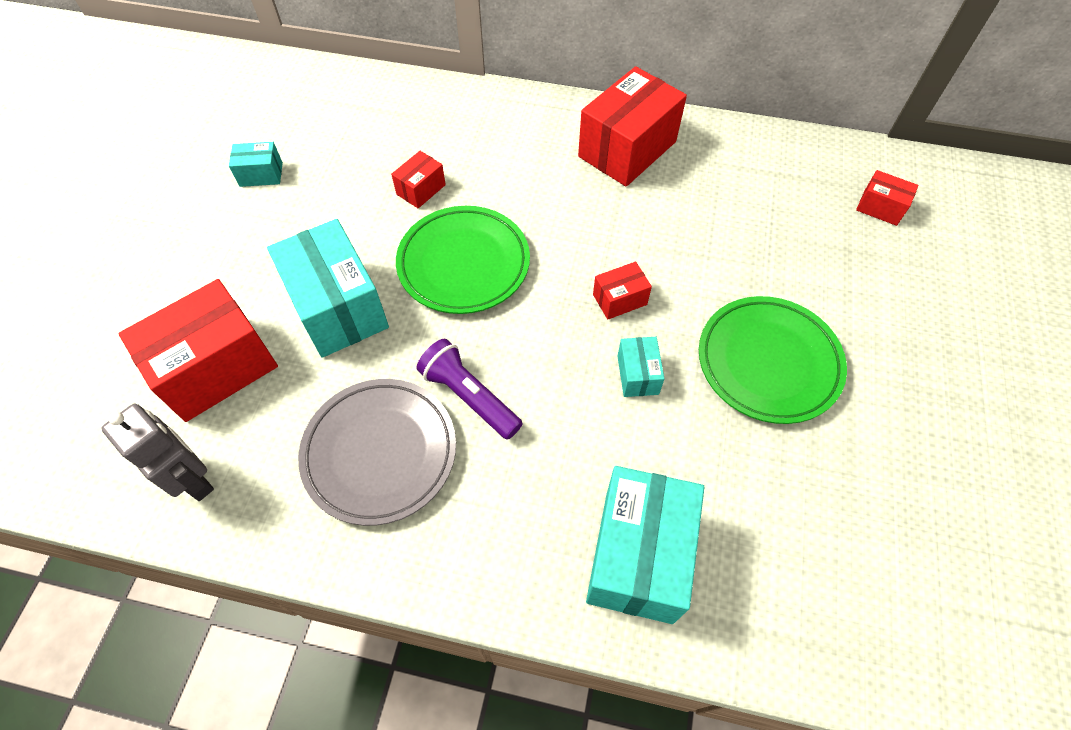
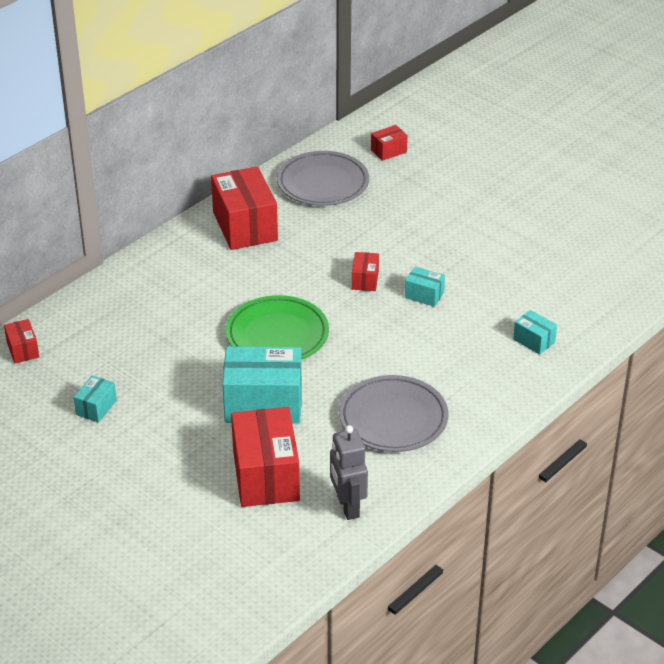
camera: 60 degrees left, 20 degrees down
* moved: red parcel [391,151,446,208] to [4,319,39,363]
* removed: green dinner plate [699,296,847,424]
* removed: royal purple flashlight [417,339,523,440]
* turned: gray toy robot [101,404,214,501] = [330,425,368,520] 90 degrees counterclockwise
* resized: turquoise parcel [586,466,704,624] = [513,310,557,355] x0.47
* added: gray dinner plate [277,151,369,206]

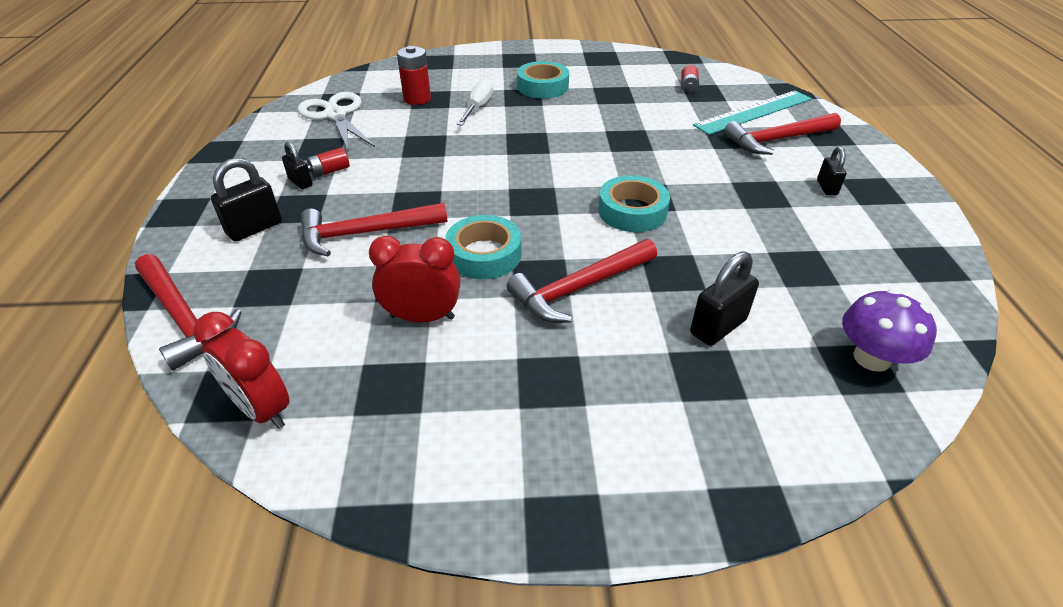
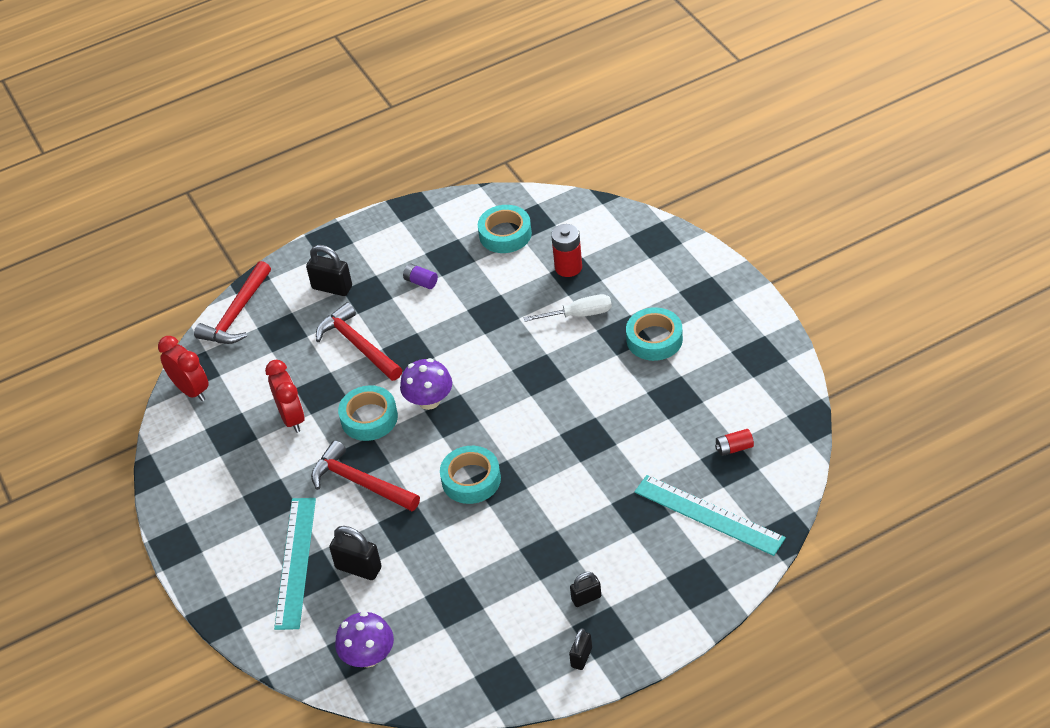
camera: 70 degrees right, 5 degrees up
* replaced: pure white pair of scissors [298,92,375,152] to turquoise tape [478,205,532,253]
* removed: red hammer [724,113,841,155]
* moved: jet-black padlock [282,142,313,189] to [569,628,592,670]
* recoloured: red power cell [307,147,349,178] to royal purple power cell [403,264,438,289]
* turned: red clock [193,312,290,429] = [158,336,209,401] 120 degrees clockwise
* added: royal purple toadstool [400,358,452,410]
* added: turquoise measuring stick [274,498,316,630]

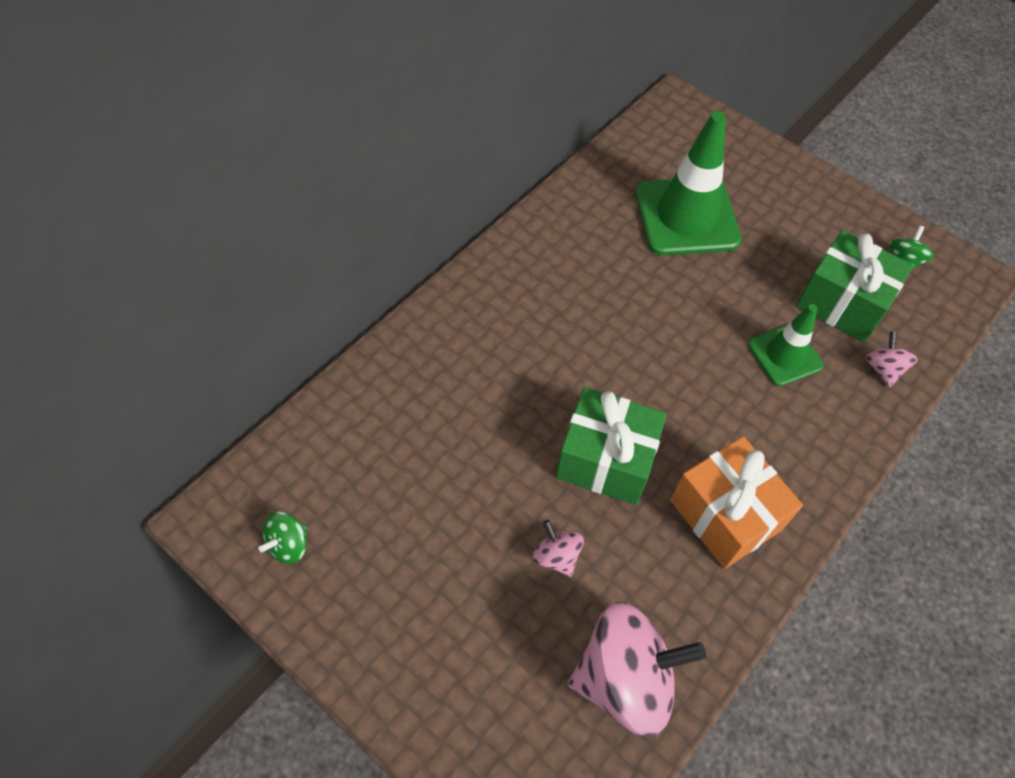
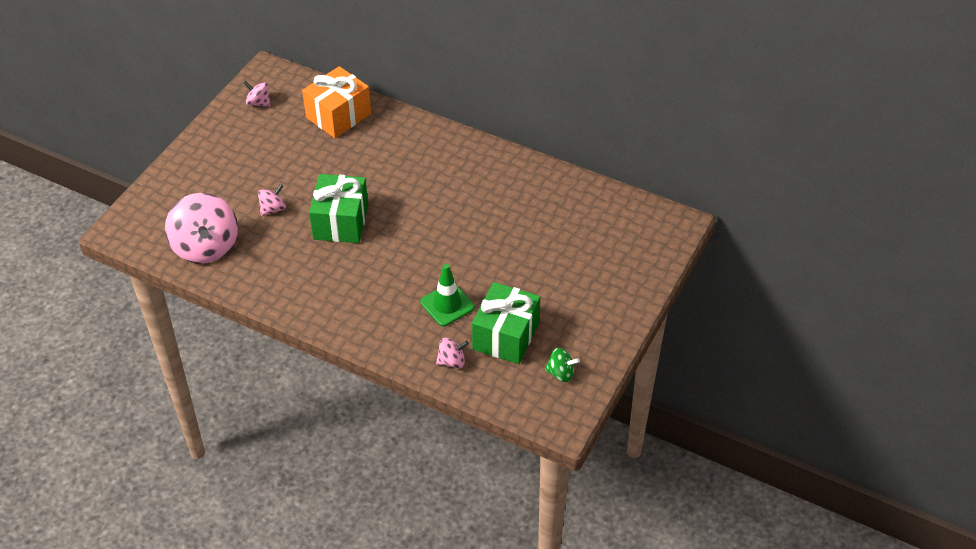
camera: 80 degrees right, 10 degrees down
* removed: green safety cone [635,111,741,255]
* moved: bright orange present [670,436,803,569] to [302,66,371,138]
* recoloured: green whirligig [259,511,308,564] to rosy whirligig [243,81,271,107]

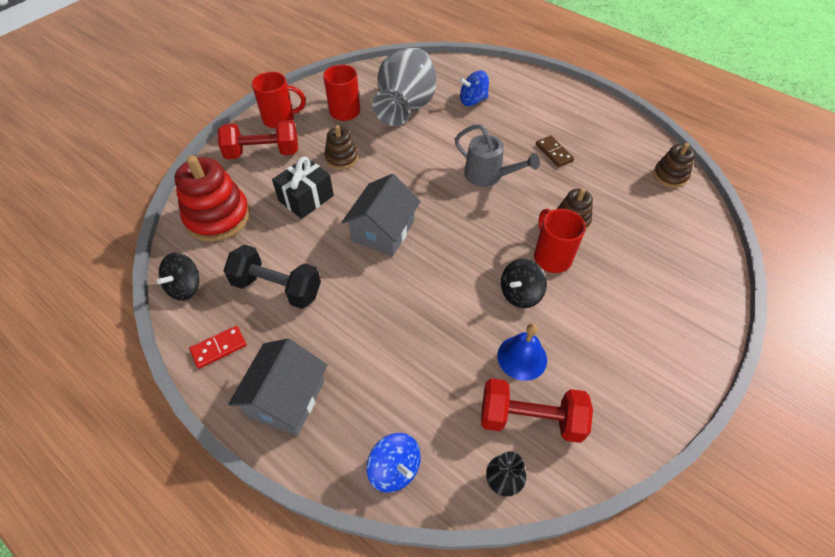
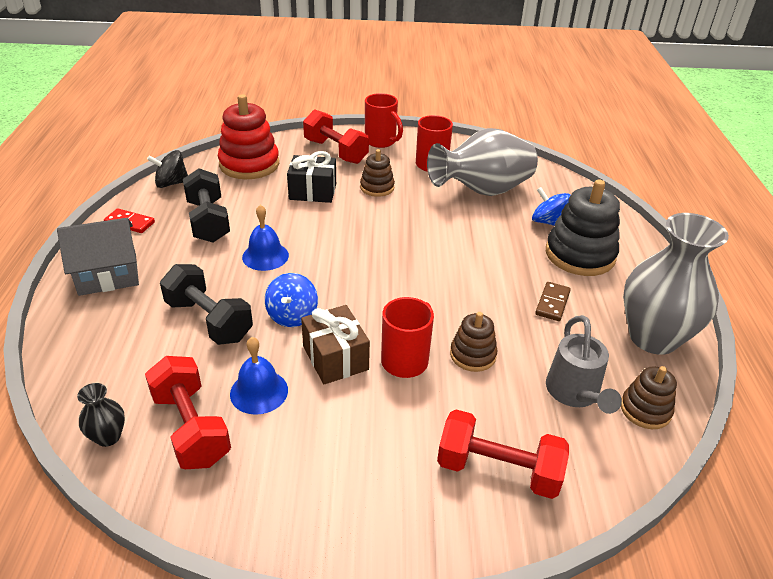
camera: 50 degrees right, 15 degrees down
* moved: gray watering can [454,124,540,187] to [546,315,622,414]
* removed: gray toy house [342,174,421,256]
* replaced: jet-black whirligig [501,259,547,308] to dark brown present [301,305,370,384]
* moved: cobalt whirligig [367,433,421,493] to [265,273,318,327]
* added: jet-black ring stacker [546,180,620,276]
* added: cobalt bell [242,205,289,271]
* added: gray tall vase [623,213,729,355]
* added: jet-black dumbbell [160,264,253,345]
* added: red dumbbell [437,409,569,499]

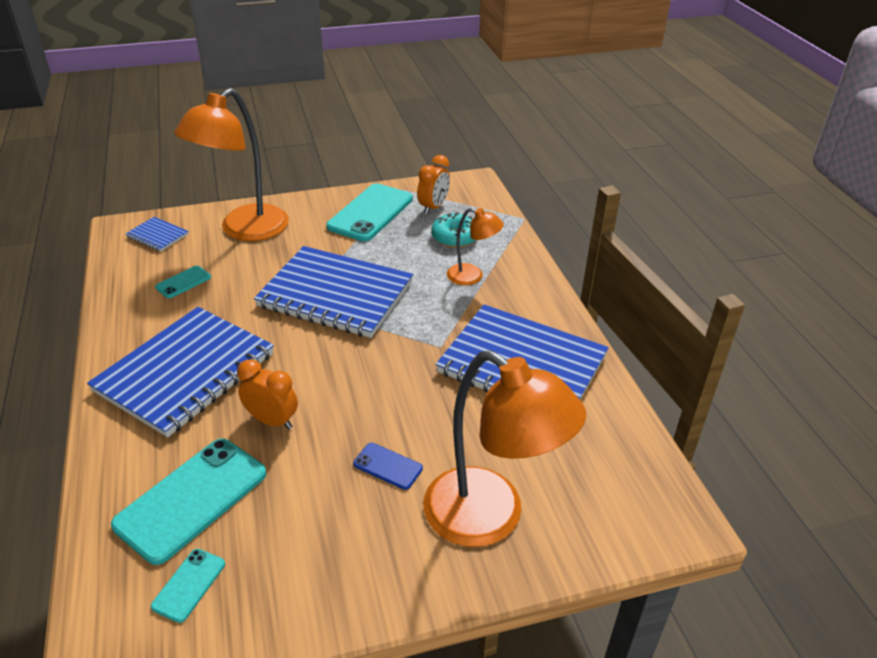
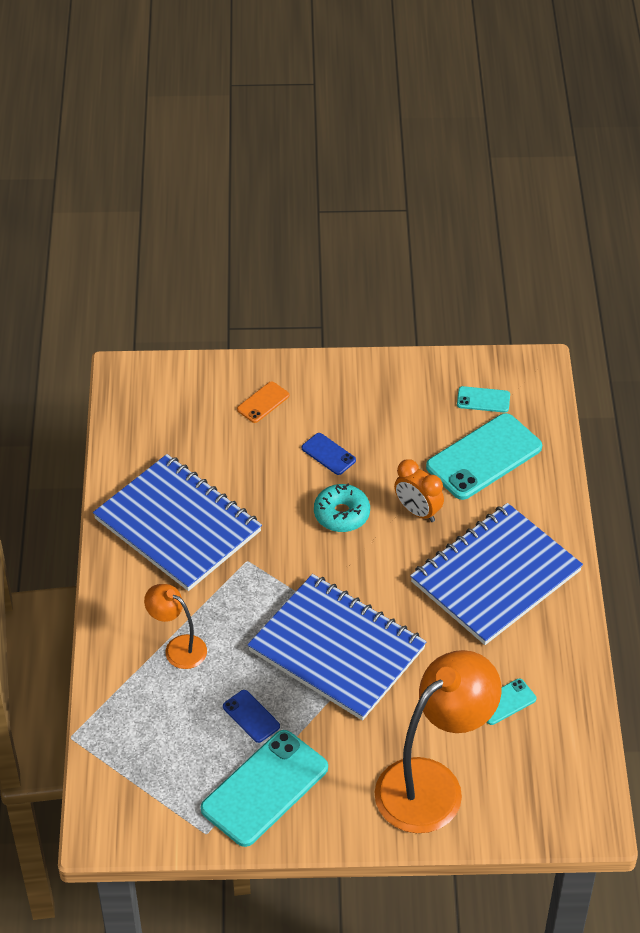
camera: 165 degrees left, 10 degrees up
* removed: bright orange clock [417,155,450,214]
* moved: turquoise doughnut [431,212,475,248] to [314,484,370,532]
* removed: cobalt exercise book [125,217,189,252]
* replaced: bright orange reading lamp [423,350,586,547] to bright orange mobile phone [237,381,289,423]
* turned: turquoise mobile phone [151,549,225,623] = [457,386,510,413] 60 degrees clockwise
* added: cobalt mobile phone [223,690,280,743]

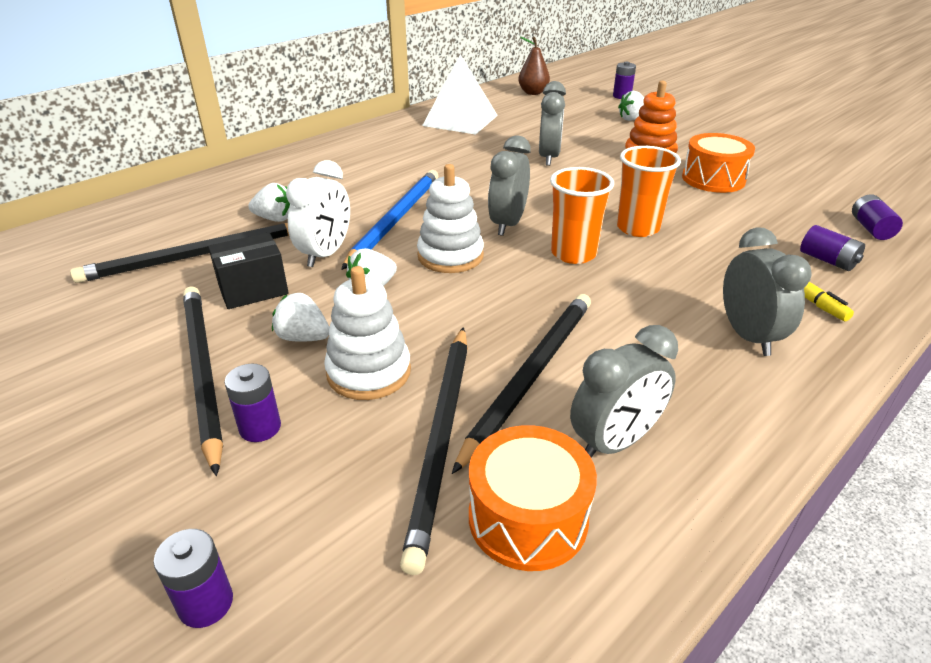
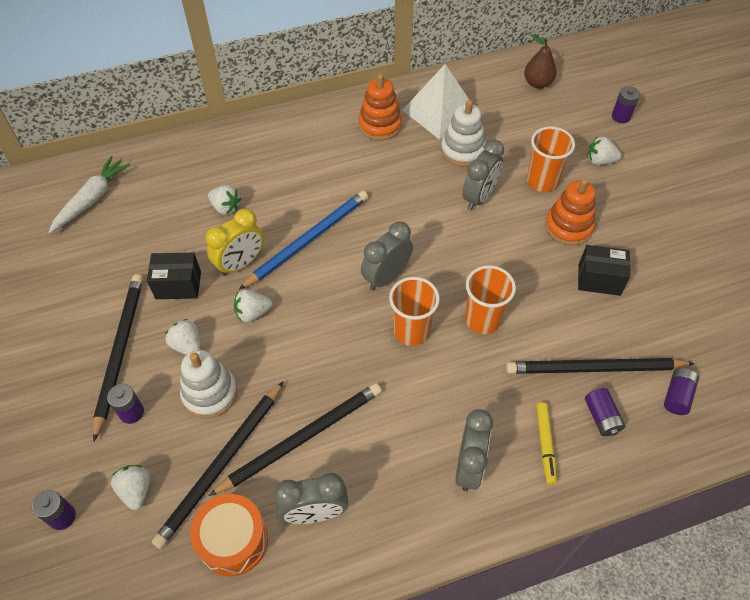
camera: 25 degrees right, 20 degrees up
* replaced: bright orange drum [682,133,755,193] to jet-black parcel [578,245,630,296]
* recoloured: pure white clock [286,160,350,267] to golden clock [206,209,264,276]
* moved: pure white ring stacker [417,164,484,273] to [441,100,486,167]
* moved: jet-black wooden pencil [70,223,289,283] to [506,358,695,374]
* added: bright orange ring stacker [358,74,402,140]
* added: bright orange tumbler [527,126,575,192]
* added: pure white root vegetable [49,156,130,233]
* added: pure white berry [111,465,150,510]

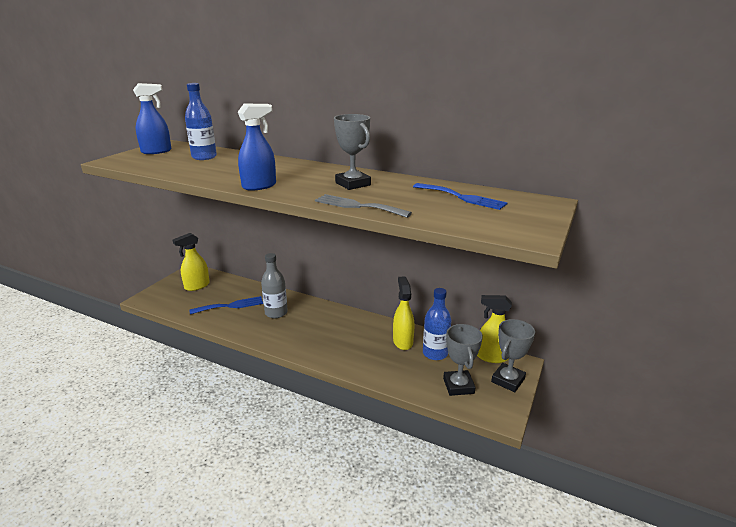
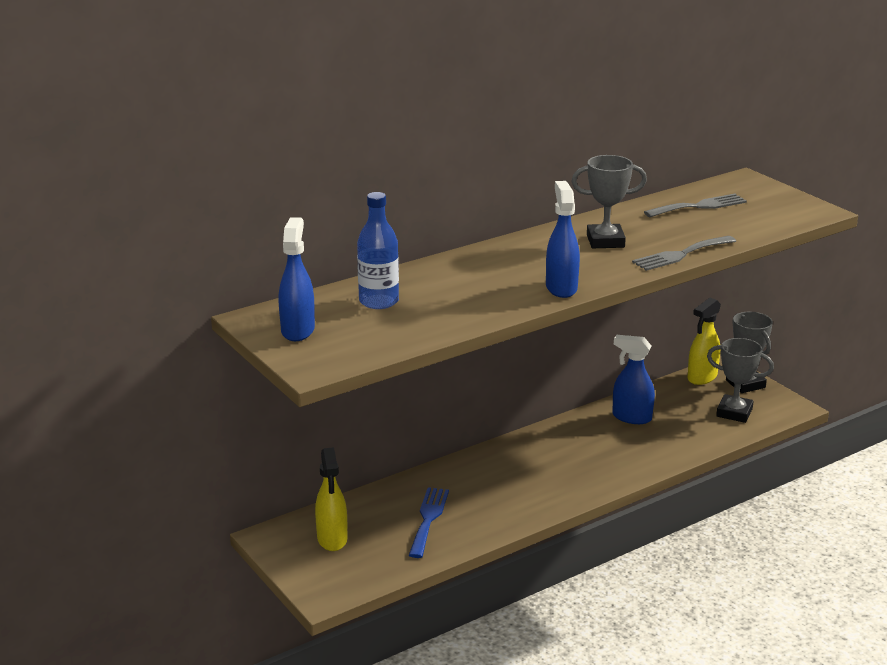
camera: 60 degrees left, 0 degrees up
* recoloured: cobalt fork [413,183,508,210] to gray fork [644,194,747,217]
* removed: gray flask [261,253,288,318]
* recoloured: golden sprayer [393,276,414,350] to cobalt sprayer [612,335,655,424]
* removed: cobalt flask [423,288,451,360]

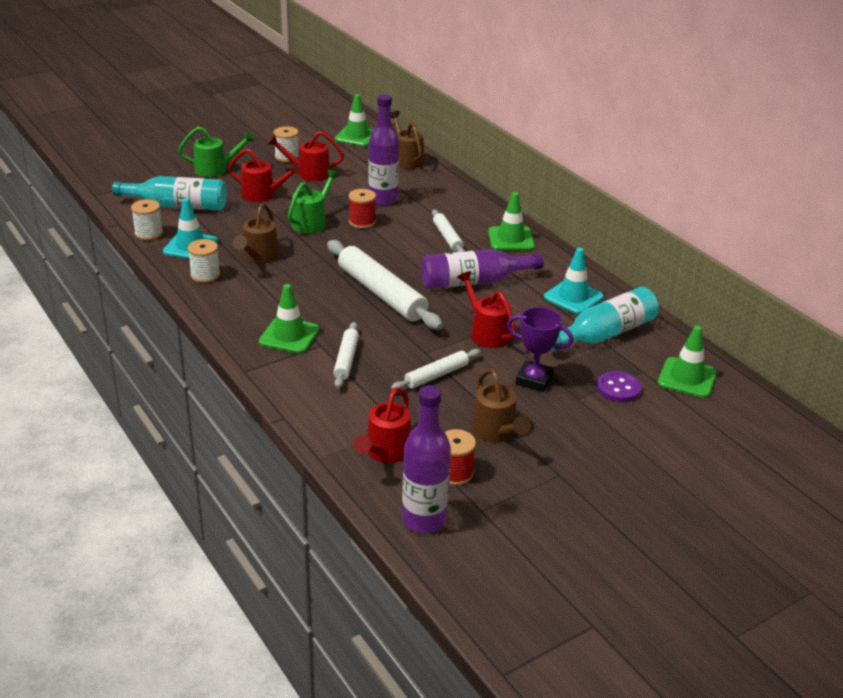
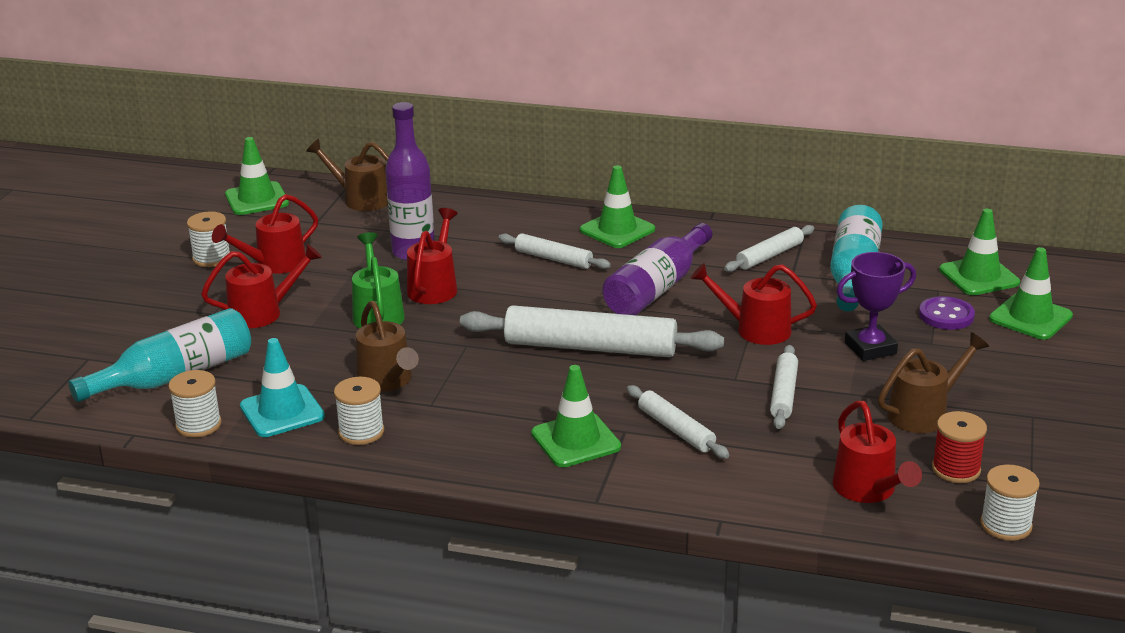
camera: 40 degrees left, 5 degrees down
* removed: green watering can [178,127,255,177]
* replaced: red spool [349,189,376,229] to red watering can [407,208,458,304]
* replaced: turquoise safety cone [544,248,604,314] to pure white pastry roller [724,225,814,272]
* turned: dark brown watering can [471,368,531,443] = [878,332,989,433] 60 degrees counterclockwise
* replaced: royal purple flask [402,385,451,533] to pure white spool [980,464,1040,541]
* added: green safety cone [989,247,1073,340]

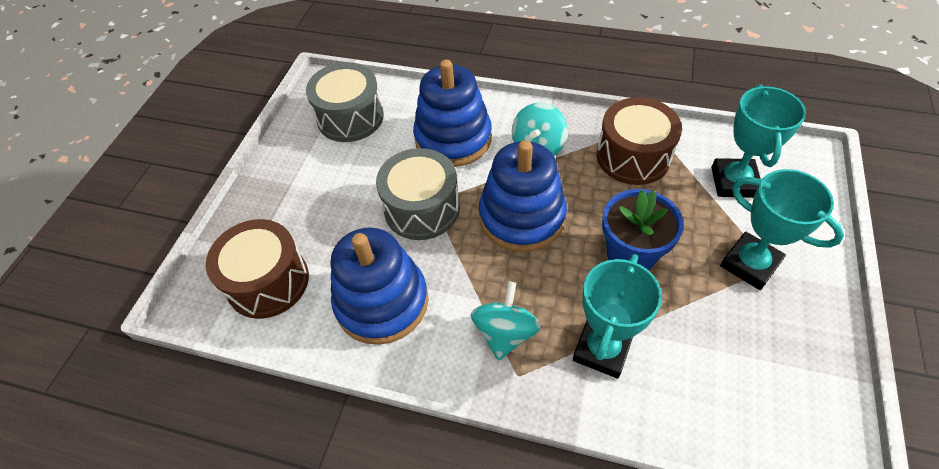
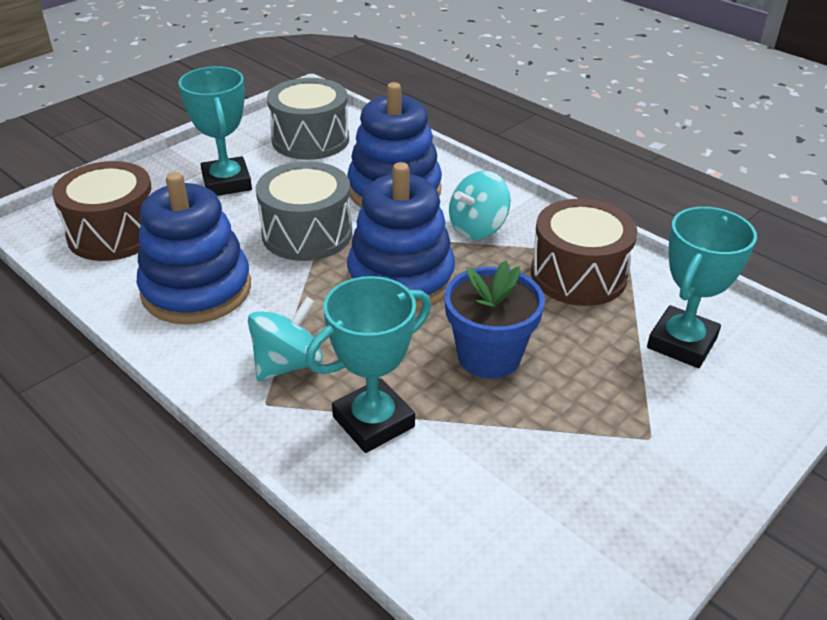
camera: 25 degrees right, 15 degrees down
* moved: turquoise prize cup [720,169,844,290] to [179,66,252,196]

